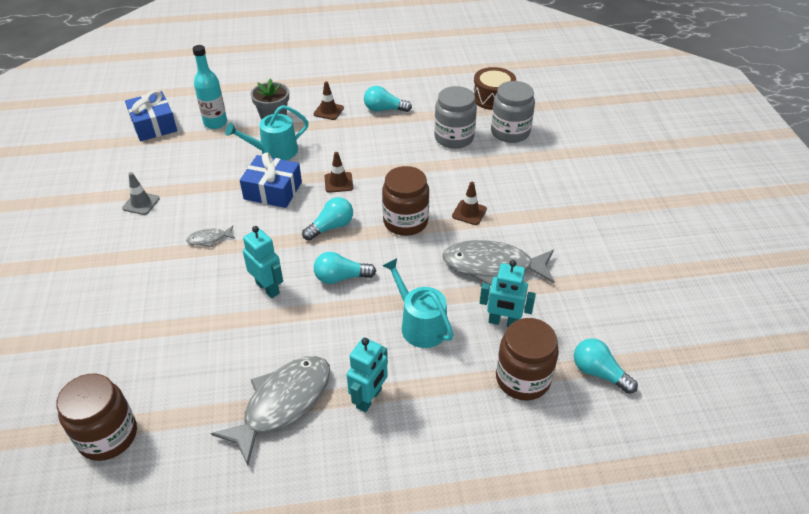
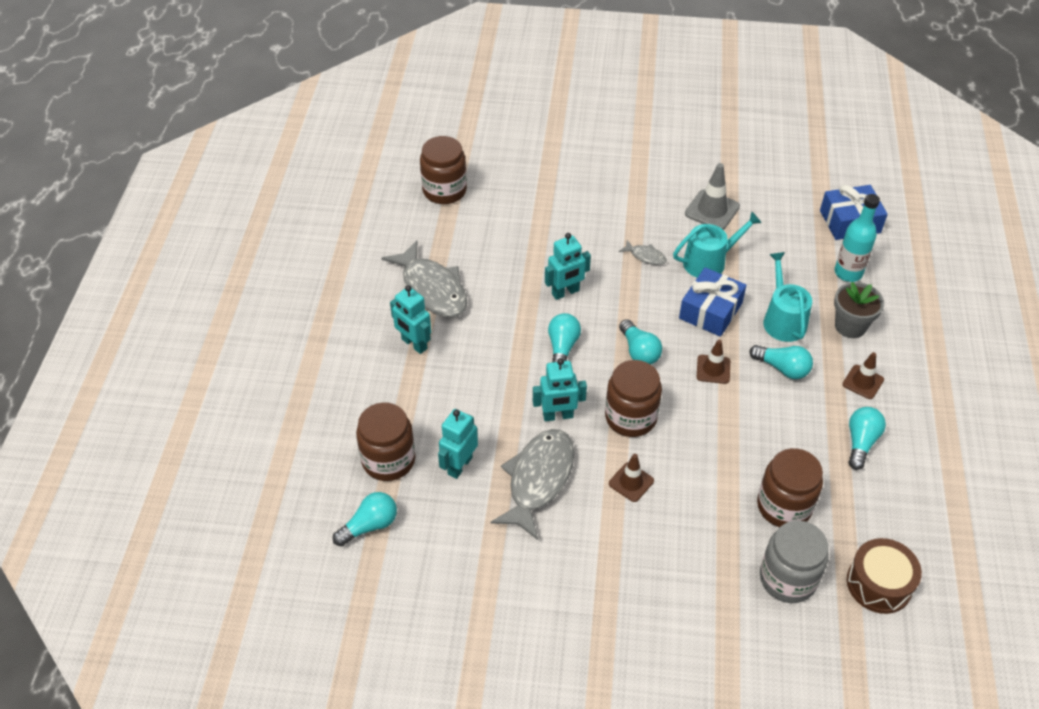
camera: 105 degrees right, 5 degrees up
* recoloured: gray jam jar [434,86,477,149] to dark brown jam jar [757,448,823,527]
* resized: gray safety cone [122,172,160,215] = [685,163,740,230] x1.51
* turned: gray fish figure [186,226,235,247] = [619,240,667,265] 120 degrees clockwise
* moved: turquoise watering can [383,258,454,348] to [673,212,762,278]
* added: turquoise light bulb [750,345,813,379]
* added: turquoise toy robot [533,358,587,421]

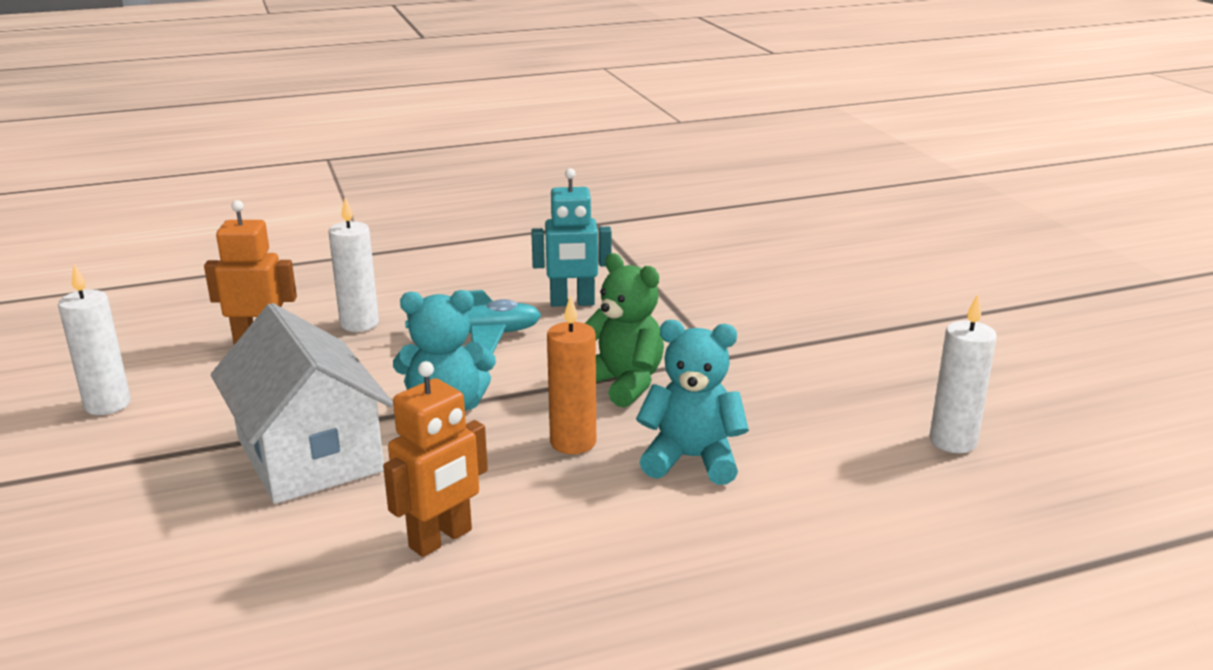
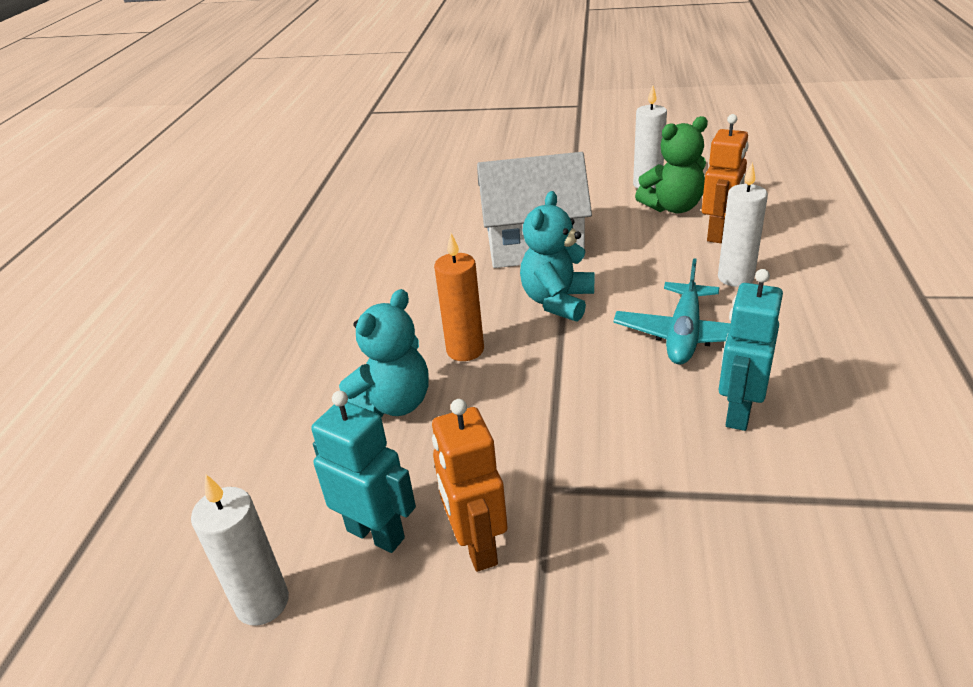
camera: 120 degrees right, 10 degrees up
* moved: green teddy [585,253,664,408] to [635,116,708,213]
* moved: bright orange toy robot [383,361,488,557] to [432,399,508,572]
* added: turquoise toy robot [311,391,416,553]

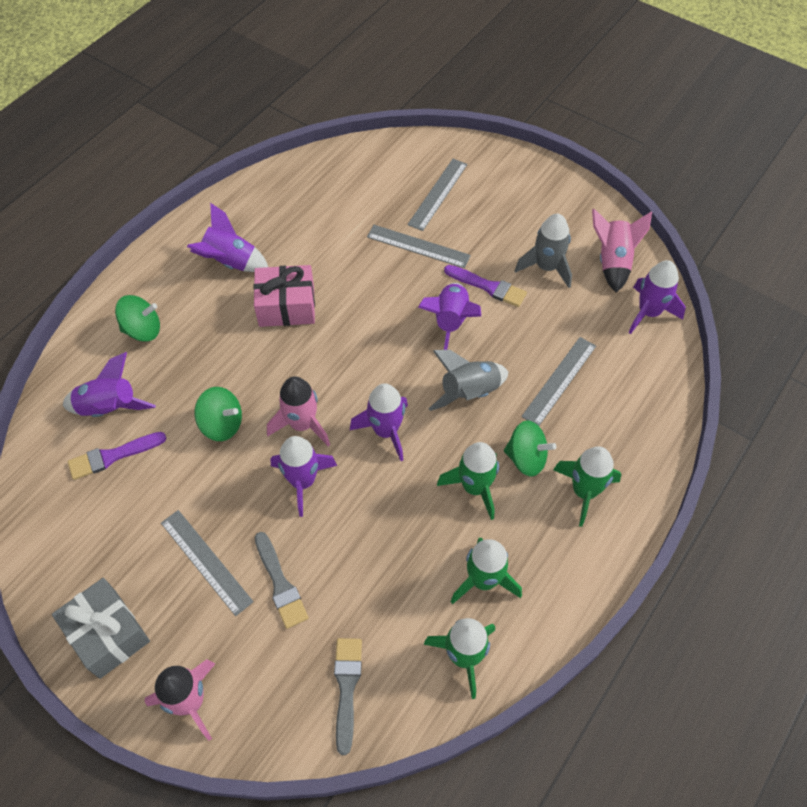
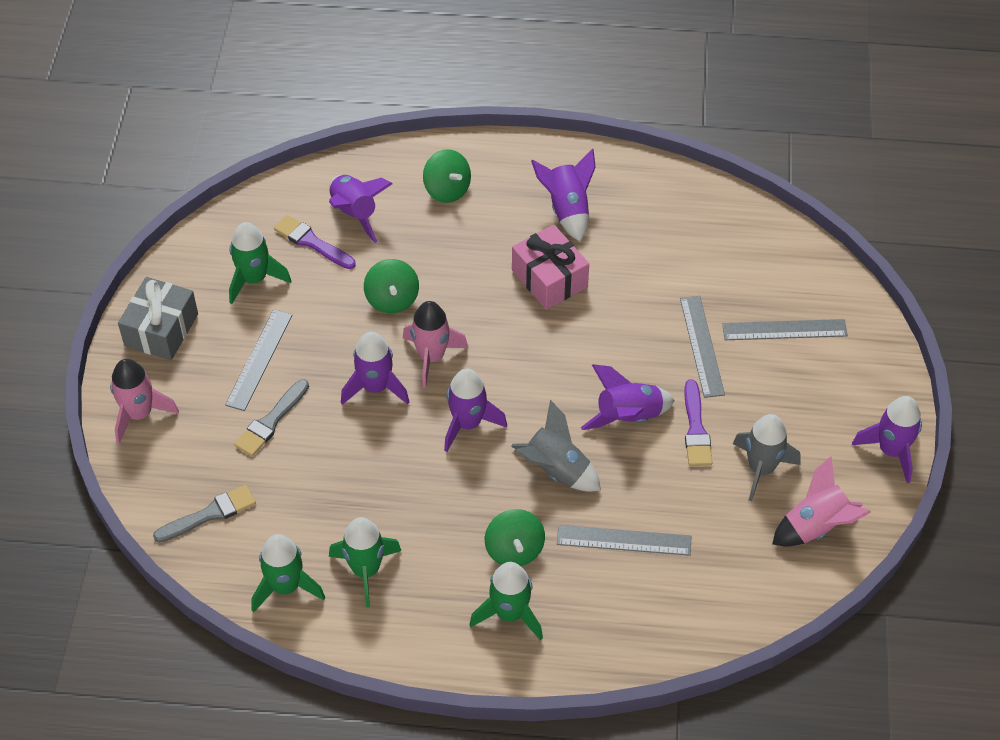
camera: 60 degrees right, 5 degrees down
* moved: royal purple rocket [628,260,686,334] to [852,396,922,483]
* moved: green rocket [437,442,499,520] to [229,222,291,304]

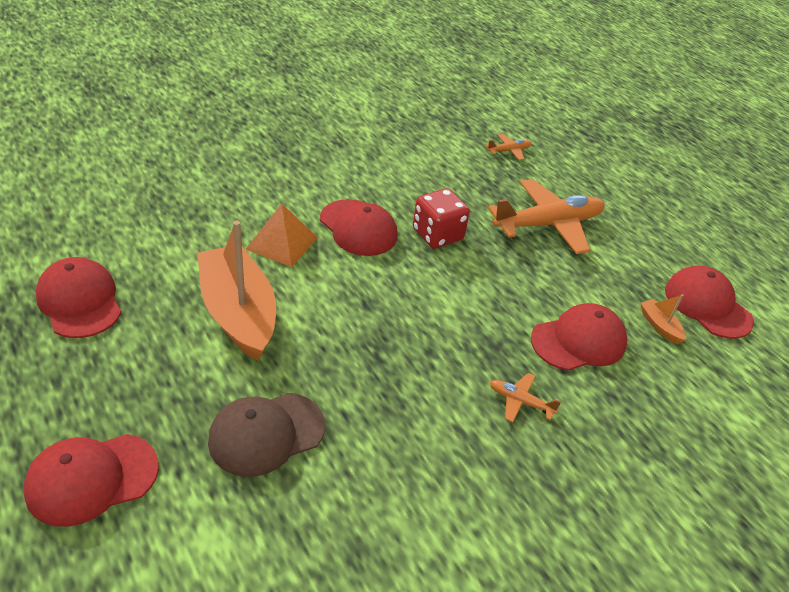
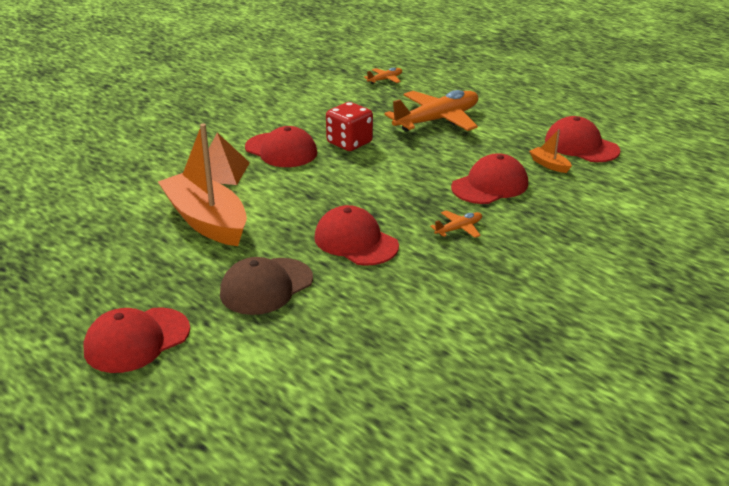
camera: 10 degrees left, 10 degrees down
* moved: red cap [35,257,121,338] to [314,205,399,266]
* turned: bright orange aeroplane [490,373,561,422] = [430,210,482,238] 135 degrees clockwise

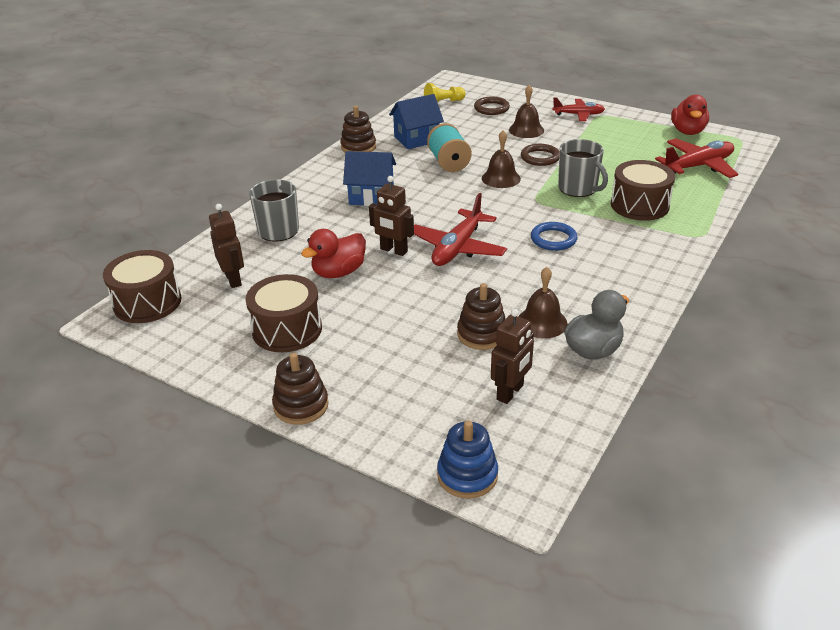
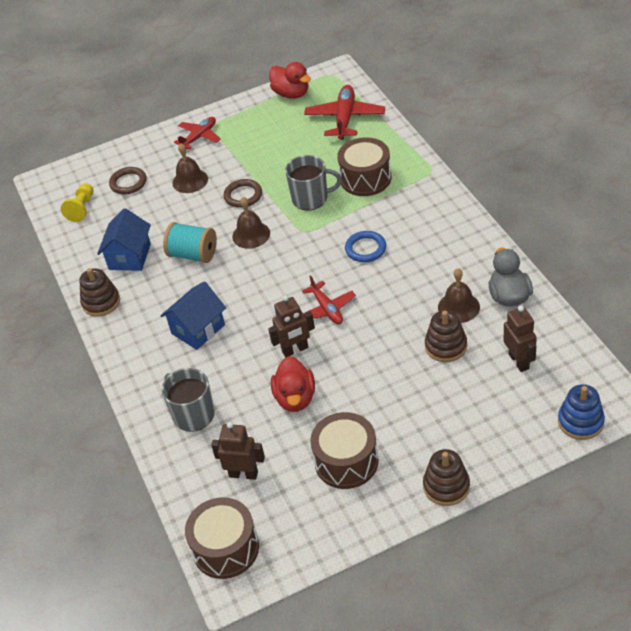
camera: 50 degrees left, 10 degrees up
* resized: red aeroplane [414,193,507,266] = [302,275,356,324] x0.65

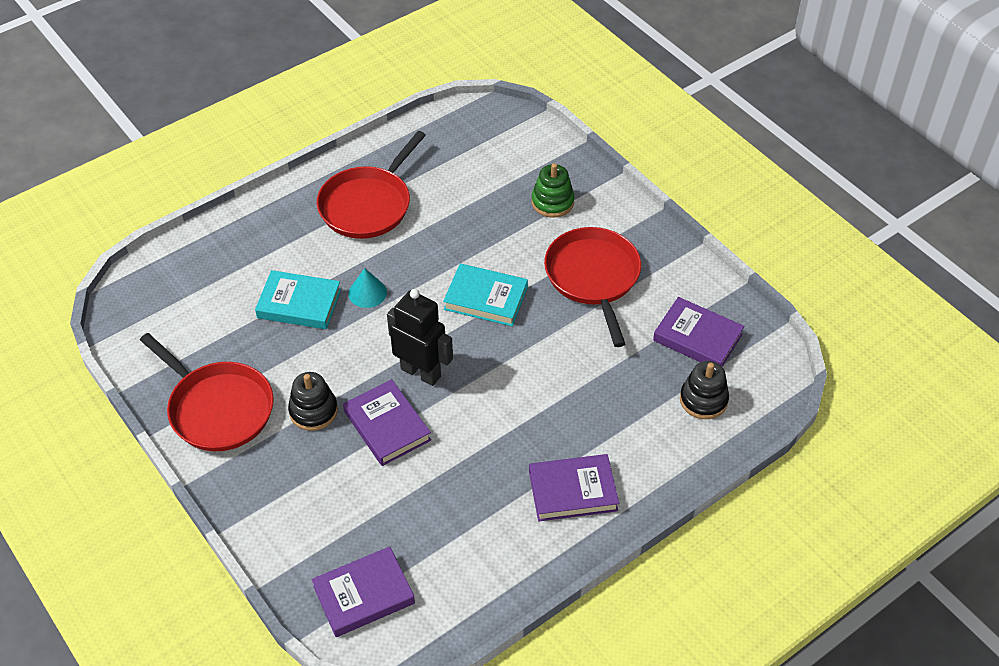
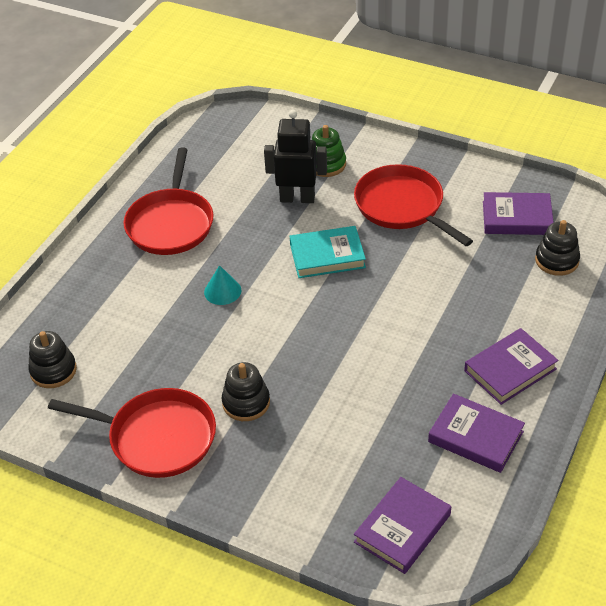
camera: 25 degrees left, 5 degrees down
* removed: turquoise hardback [255,270,341,329]
* moved: jet-black toy robot [387,289,453,386] to [264,110,327,203]
* moved: royal purple hardback [343,379,431,466] to [428,394,525,473]
* added: jet-black ring stacker [28,331,77,388]

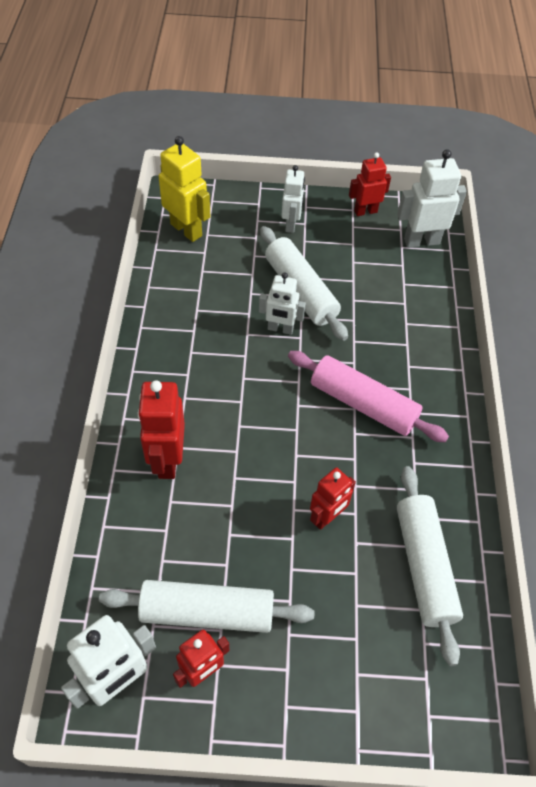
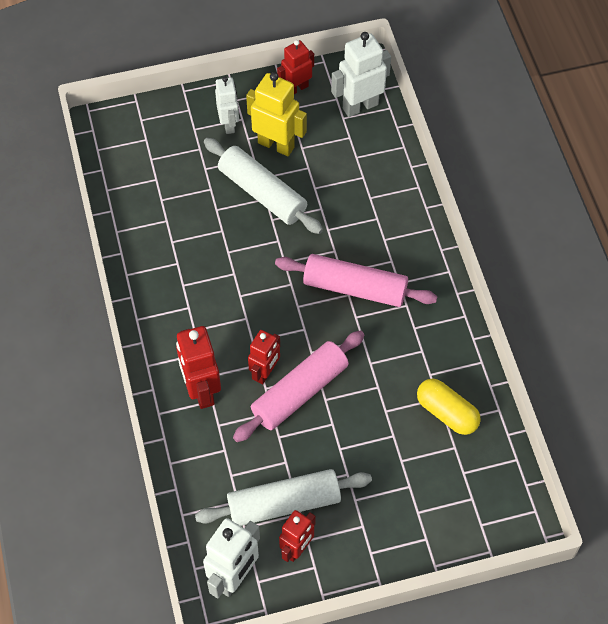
camera: 15 degrees left, 5 degrees up
* moved: golden toy robot [159,136,210,242] to [246,72,307,156]
* removed: pure white toy robot [259,272,306,335]
* replaced: pure white pastry roller [397,466,463,666] to golden pill shape [417,378,481,435]
* moved: red toy robot [310,467,356,530] to [248,330,280,385]
* added: rosy pastry roller [233,330,364,442]

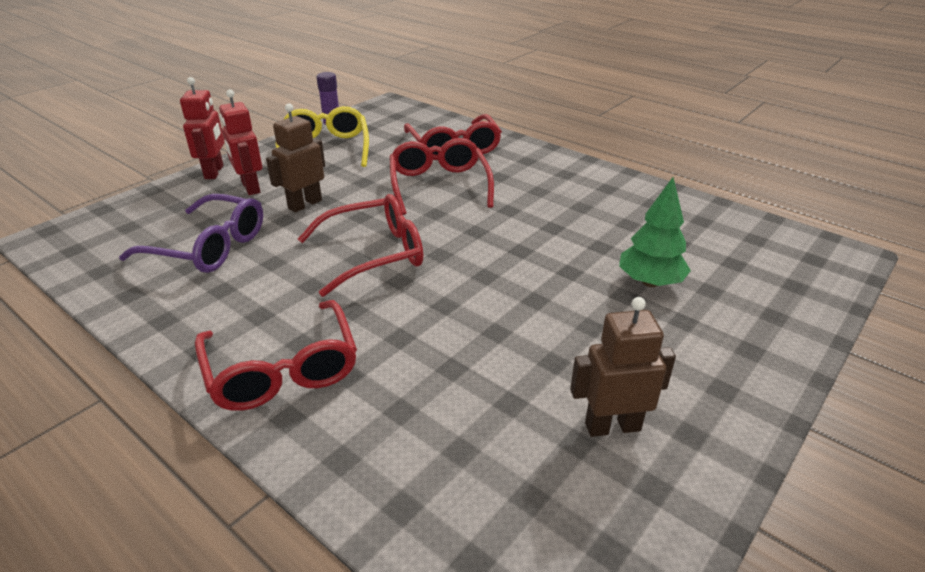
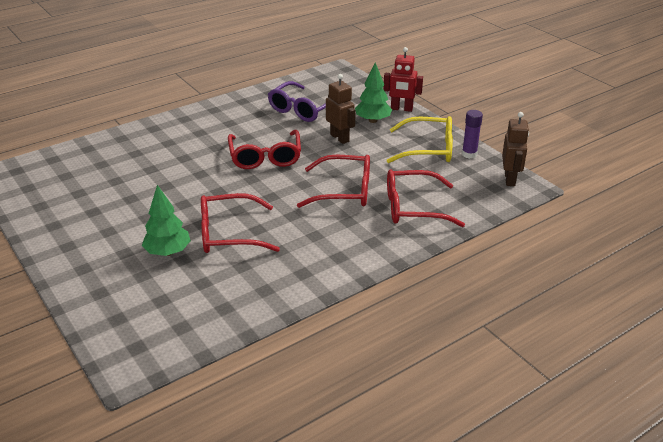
camera: 105 degrees right, 0 degrees up
* replaced: red toy robot [219,89,262,195] to green tree [355,63,392,123]
* moved: dark brown toy robot [570,297,676,437] to [502,112,529,186]
* moved: red spectacles [195,300,357,411] to [201,193,280,253]

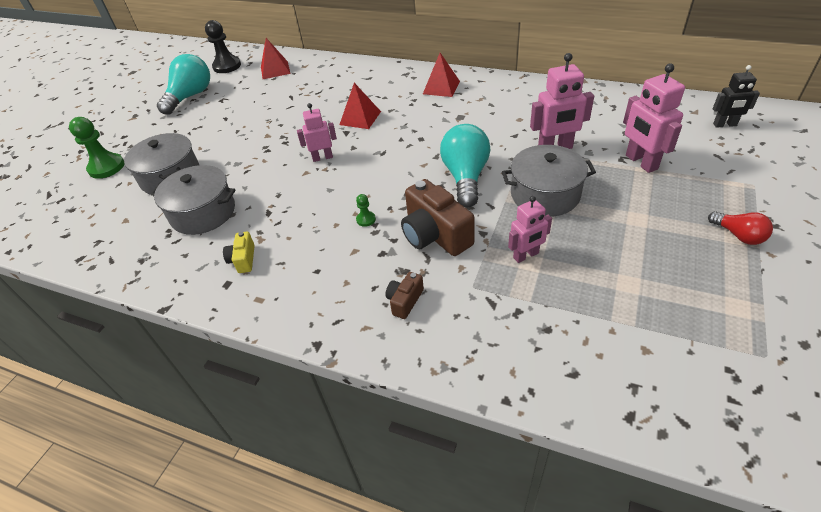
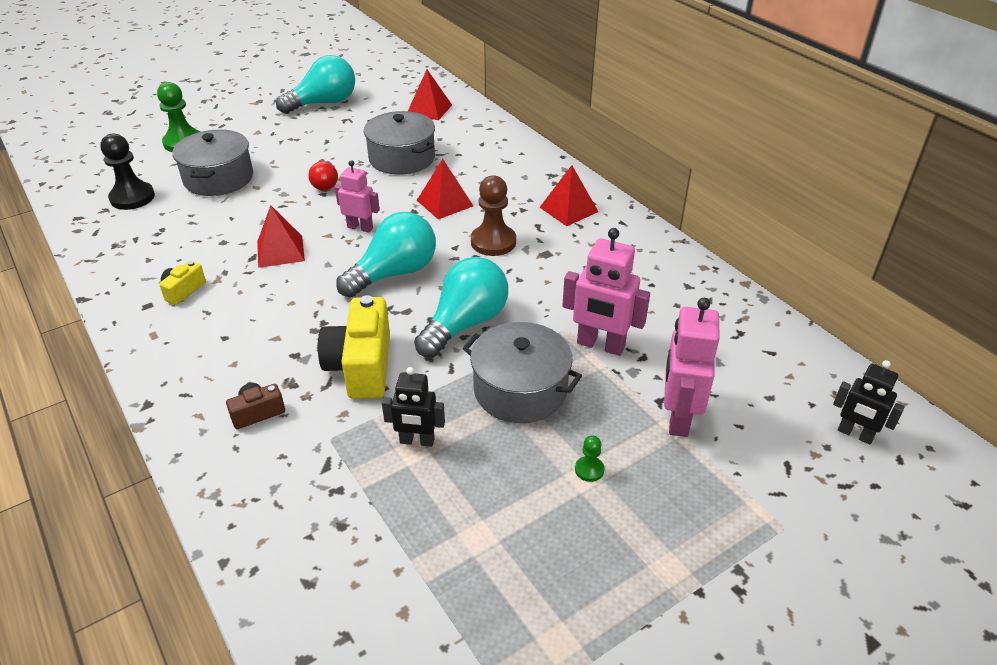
camera: 30 degrees right, 5 degrees down
* moved: jet-black game pawn [205,20,241,73] to [100,134,155,210]
* moved: gray cooking pot [151,165,236,235] to [364,111,435,175]
* recoloured: dark brown camera [401,179,475,256] to golden camera [318,295,390,399]
* moved: green game pawn [356,194,376,227] to [575,435,605,482]
* recoloured: rosy toy robot [508,196,552,263] to jet-black toy robot [382,367,445,447]
* moved: red light bulb [708,211,773,245] to [308,161,338,191]
* added: dark brown game pawn [471,175,516,256]
* added: red pyramid shape [257,205,305,268]
* added: turquoise light bulb [336,212,436,297]

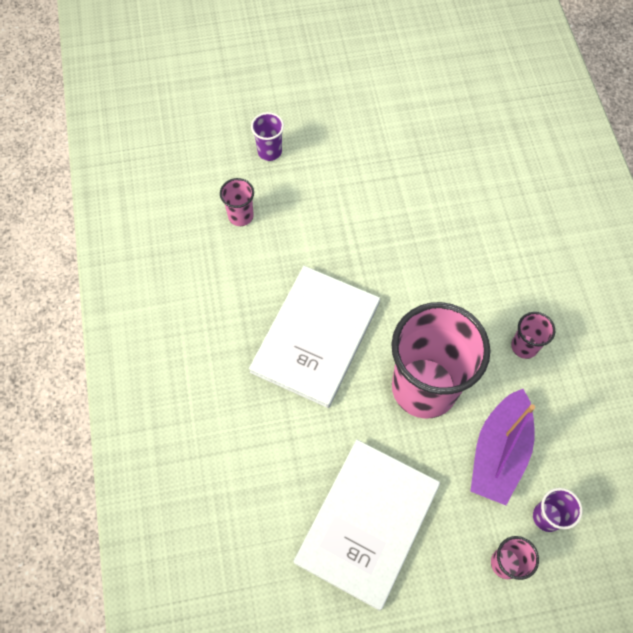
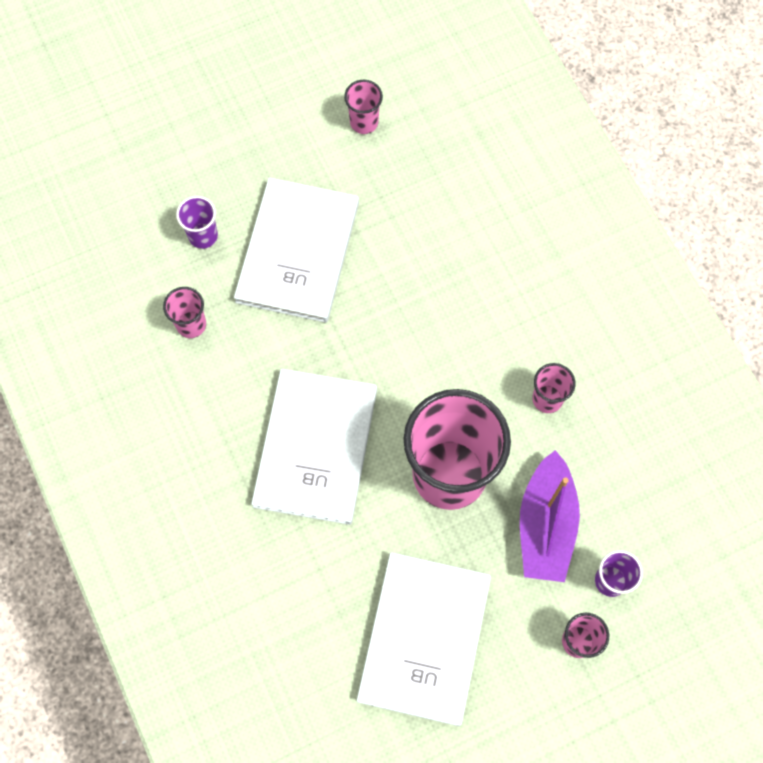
camera: 15 degrees left, 5 degrees up
* added: rosy tumbler [344,80,383,134]
* added: pure white hardback [234,177,359,323]

